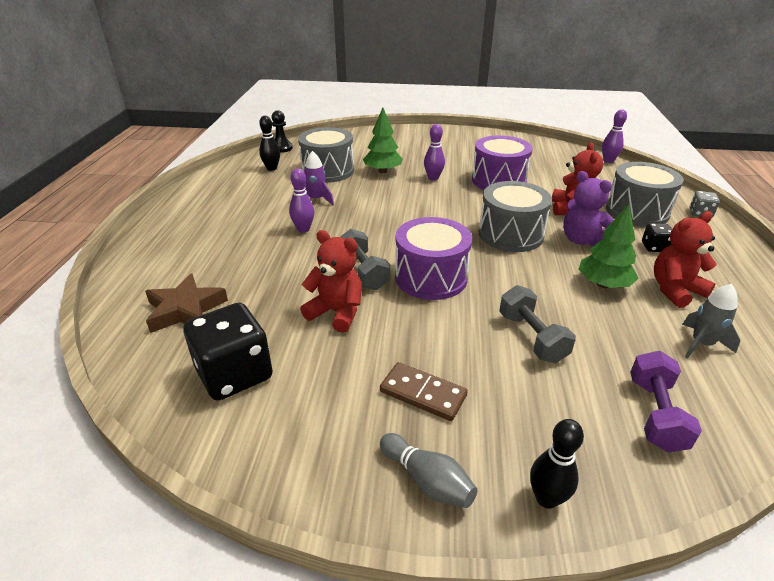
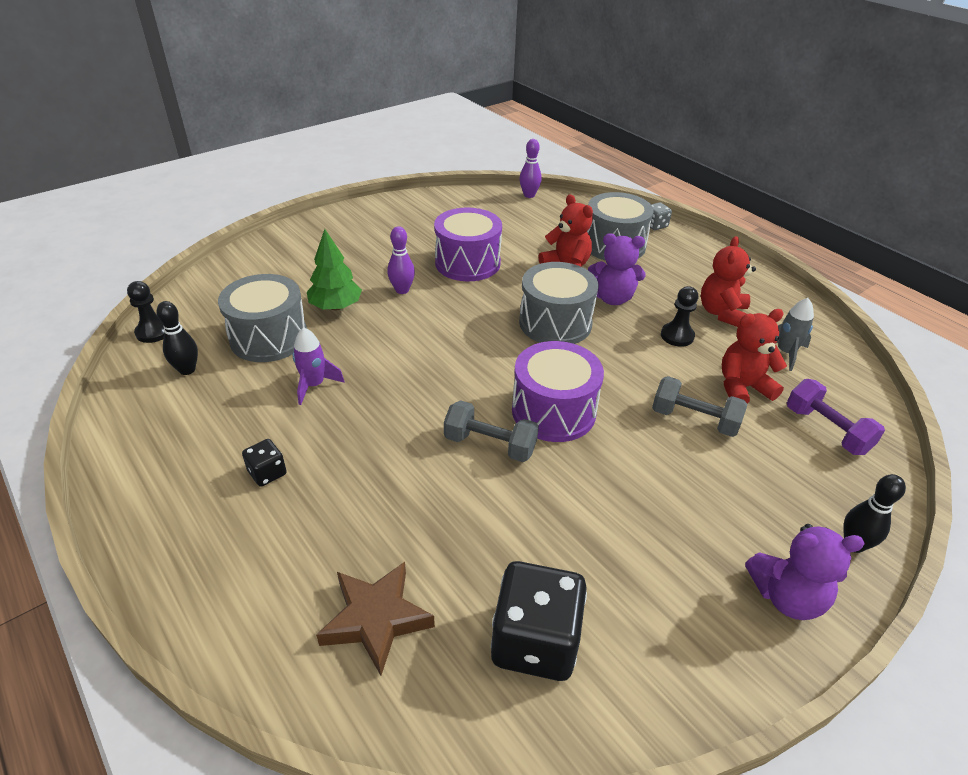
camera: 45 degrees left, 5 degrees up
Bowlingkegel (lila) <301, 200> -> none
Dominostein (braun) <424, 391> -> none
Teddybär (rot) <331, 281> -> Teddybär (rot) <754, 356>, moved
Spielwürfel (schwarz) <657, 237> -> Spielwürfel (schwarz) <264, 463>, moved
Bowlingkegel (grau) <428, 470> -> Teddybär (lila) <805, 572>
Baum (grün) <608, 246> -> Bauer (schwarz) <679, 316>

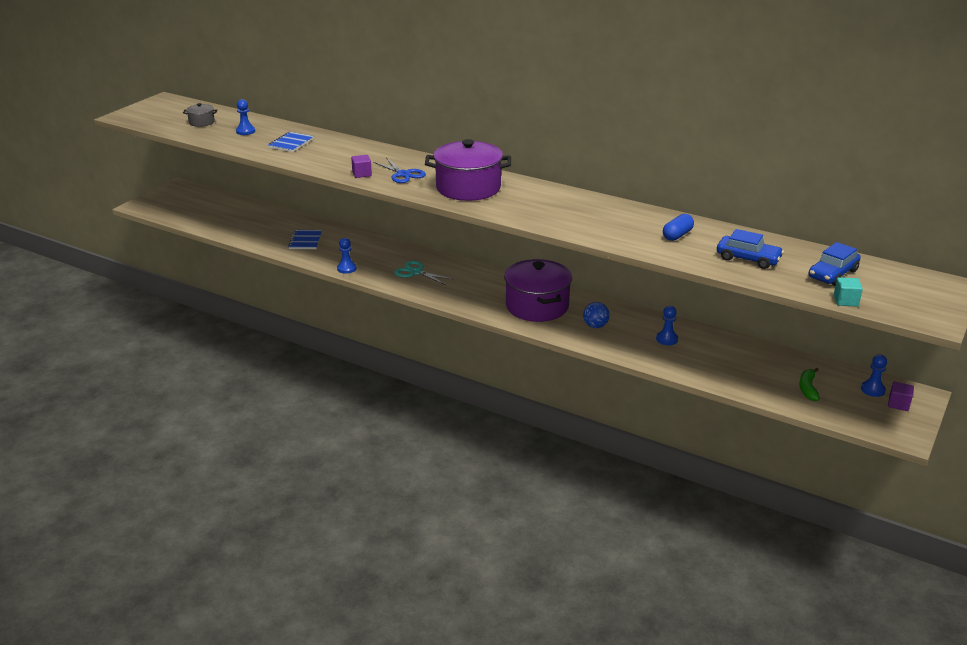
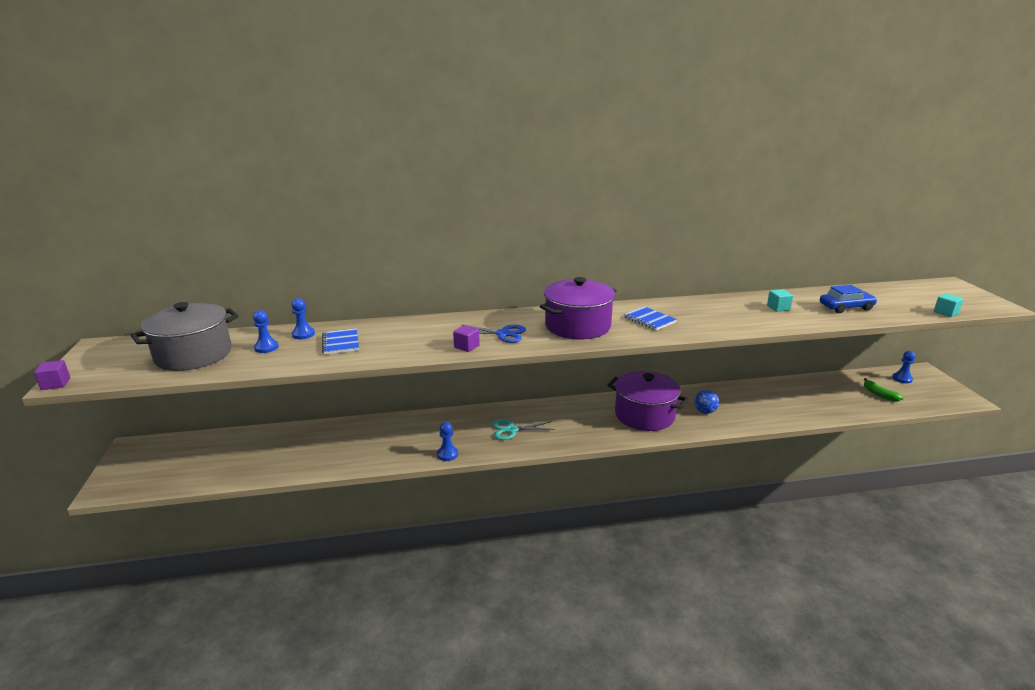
camera: 40 degrees left, 5 degrees down
Auto (blau) <834, 264> -> none
Notizbuch (blau) <305, 239> -> Notizbuch (blau) <650, 318>, moved
Bauer (blau) <667, 325> -> Bauer (blau) <303, 318>, moved
Kubus (lila) <901, 396> -> Kubus (lila) <52, 375>, moved
Kapsel (blau) <678, 227> -> Kubus (türkis) <780, 300>
Kochtopf (grau) <200, 115> -> Kochtopf (grau) <184, 336>, x2.23

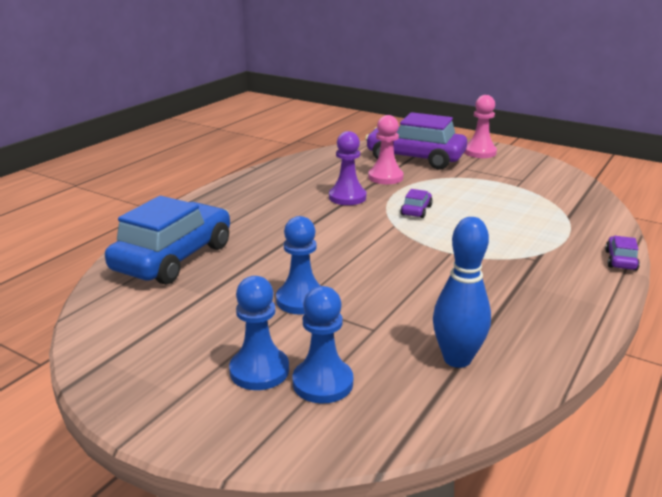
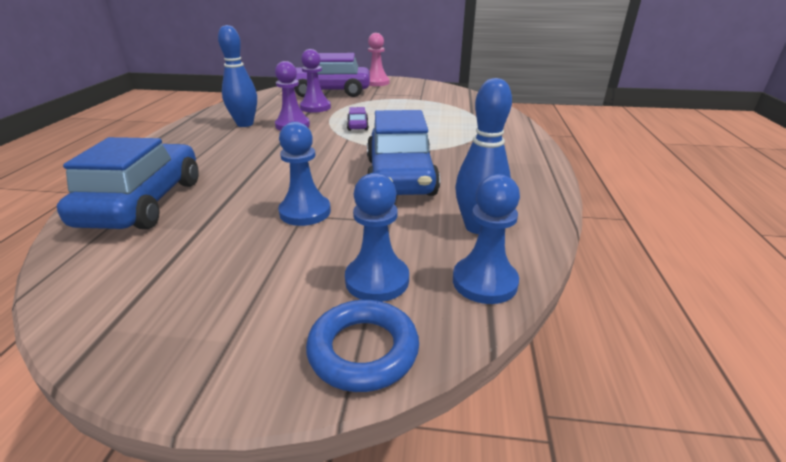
camera: 25 degrees left, 5 degrees up
Auto (lila) <622, 253> -> none
none -> Bowlingkegel (blau) <237, 76>
none -> Ring (blau) <362, 346>
none -> Auto (blau) <403, 153>
Bauer (blau) <259, 333> -> Bauer (blau) <486, 239>, moved
Bauer (rosa) <386, 149> -> Bauer (lila) <315, 81>

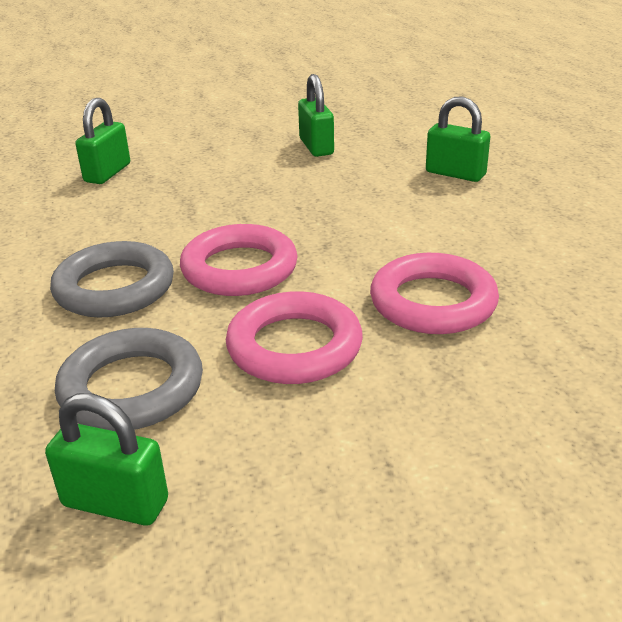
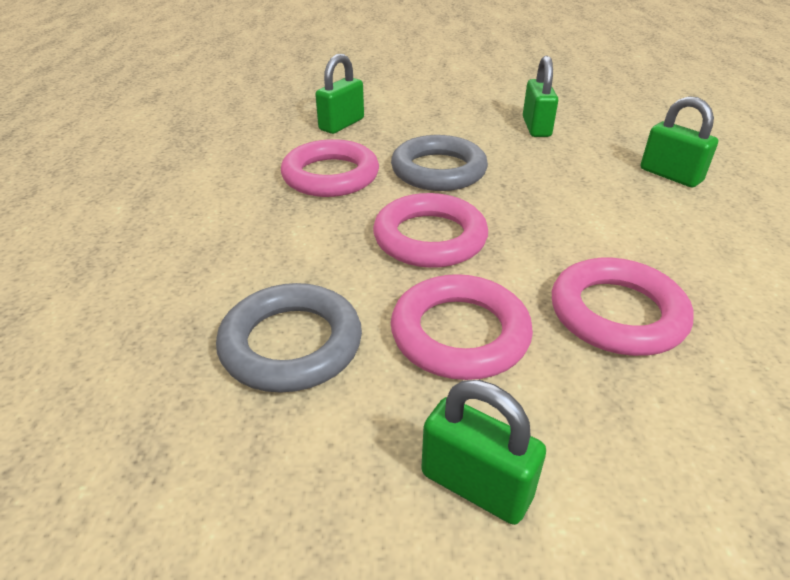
camera: 15 degrees right, 5 degrees up
none -> Ring (rosa) <330, 168>
Vorhängeschloss (grün) <106, 459> -> Vorhängeschloss (grün) <483, 452>, moved
Ring (grau) <112, 279> -> Ring (grau) <439, 163>, moved

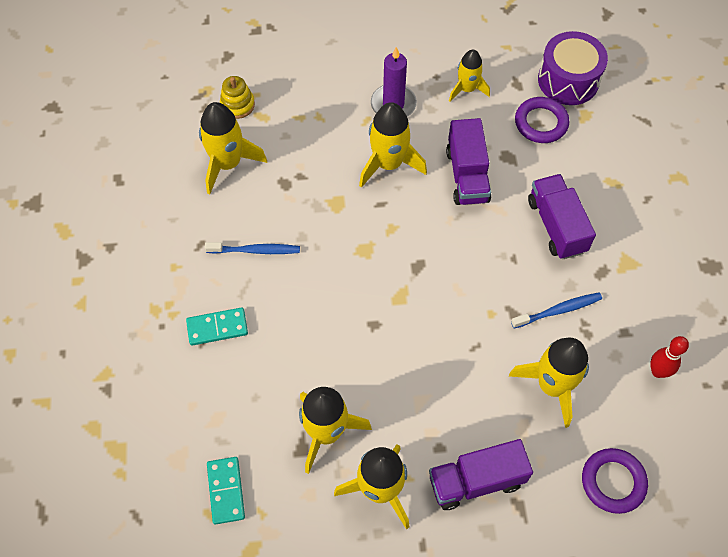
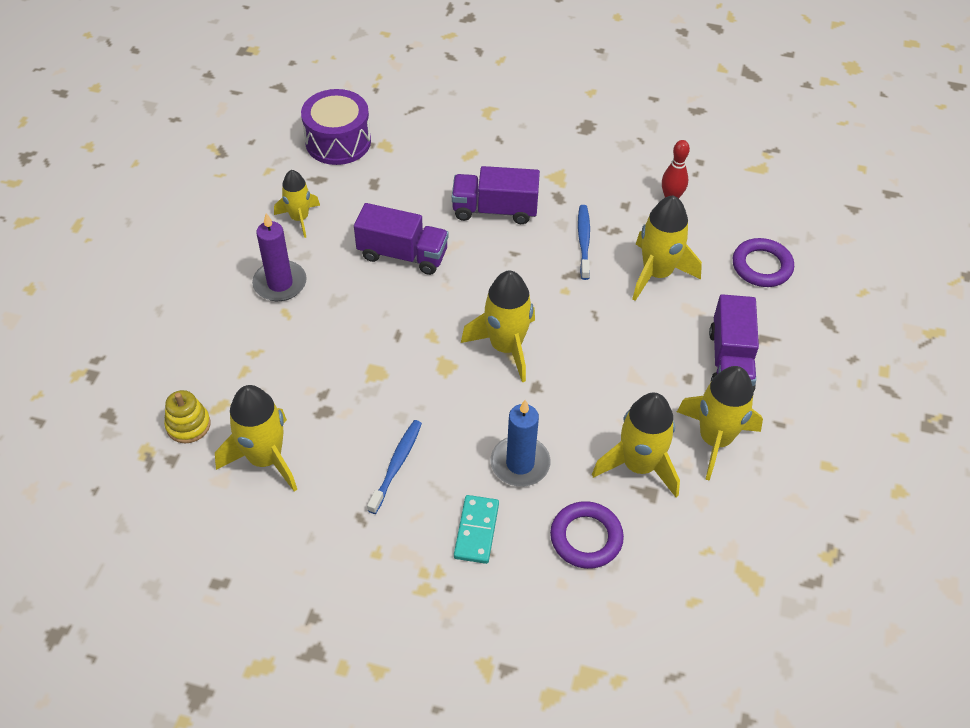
camera: 70 degrees left, 10 degrees down
Dominostein (türkis) <226, 491> -> none
none -> Kerze (blau) <520, 443>
Rakete (gelb) <393, 145> -> Rakete (gelb) <498, 326>, moved
Ring (lila) <542, 120> -> Ring (lila) <587, 535>, moved

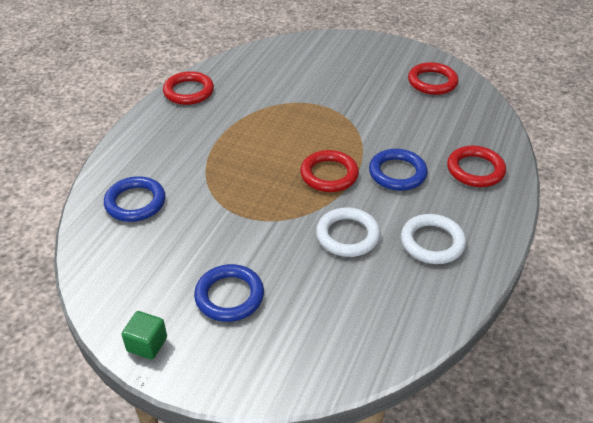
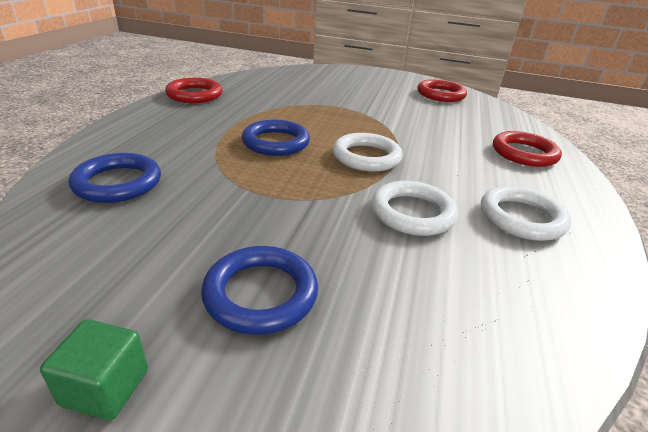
camera: 10 degrees left, 10 degrees down
Ring (blau) <398, 170> -> Ring (blau) <276, 138>, moved
Ring (rot) <329, 171> -> Ring (weiß) <368, 152>

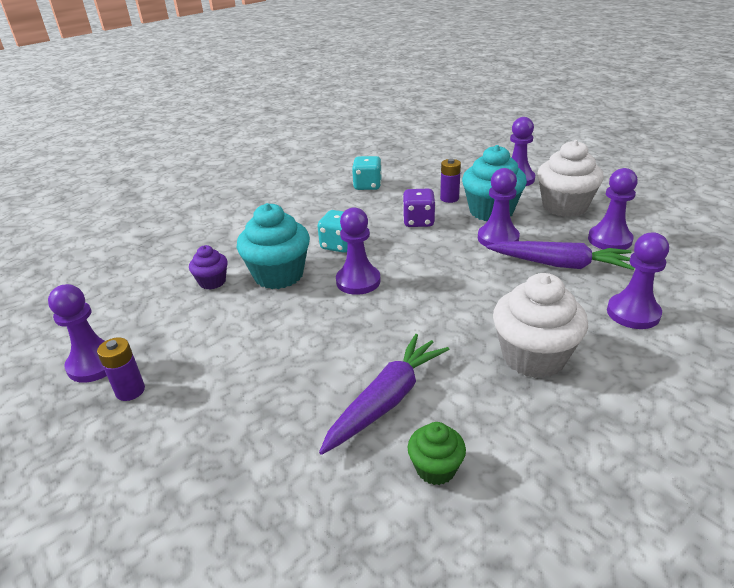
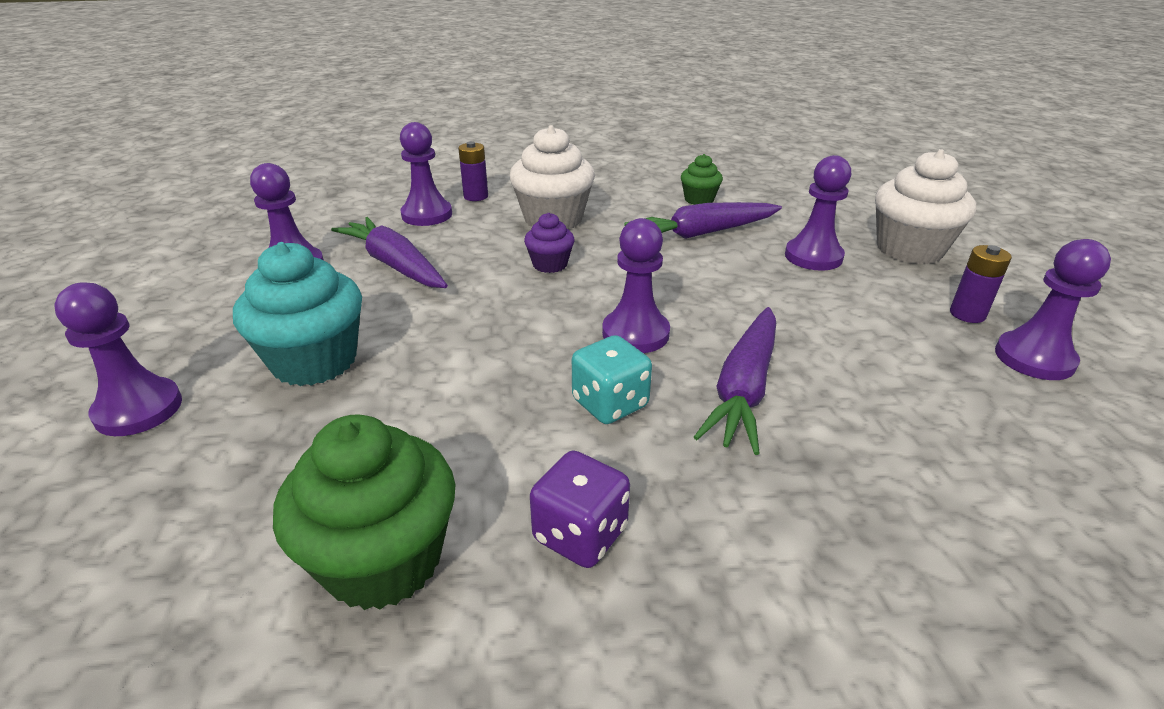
camera: 150 degrees left, 0 degrees up
Muffin (lila) <208, 267> -> Muffin (lila) <549, 243>, moved
Spielwürfel (lila) <419, 208> -> Spielwürfel (lila) <580, 509>, moved
Batterie (lila) <450, 181> -> Batterie (lila) <473, 171>, moved
Bauer (lila) <499, 207> -> Bauer (lila) <818, 213>, moved
Muffin (weiß) <570, 178> -> Muffin (weiß) <925, 206>, moved
Muffin (türkis) <273, 246> -> Karotte (lila) <735, 381>
Spielwürfel (türkis) <367, 173> -> Muffin (grün) <364, 512>

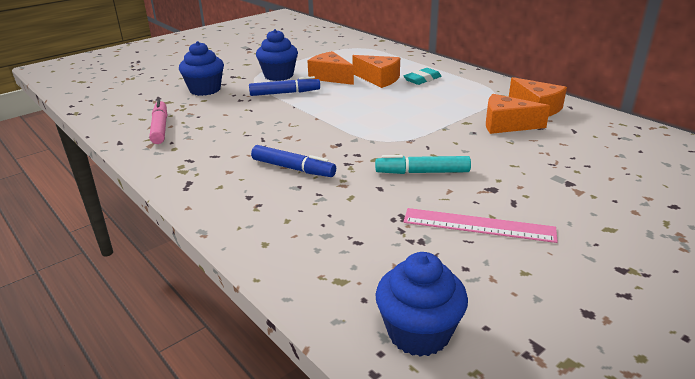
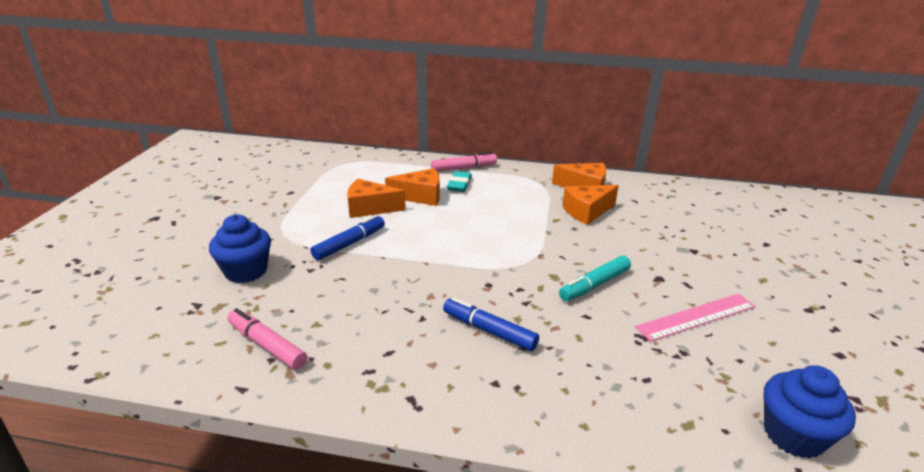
camera: 40 degrees left, 0 degrees up
Muffin (blau) <277, 55> -> none
none -> Filzstift (rosa) <464, 162>
Filzstift (blau) <293, 161> -> Filzstift (blau) <491, 324>, 135 degrees counterclockwise

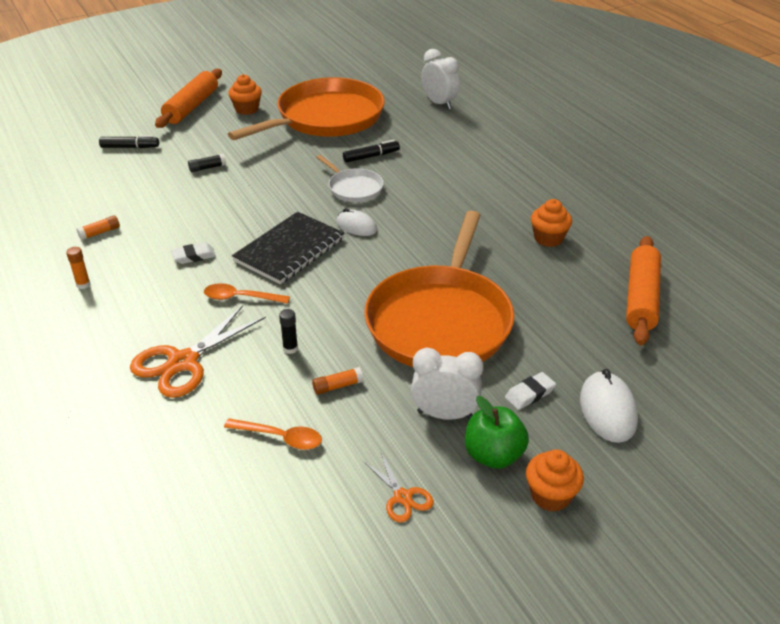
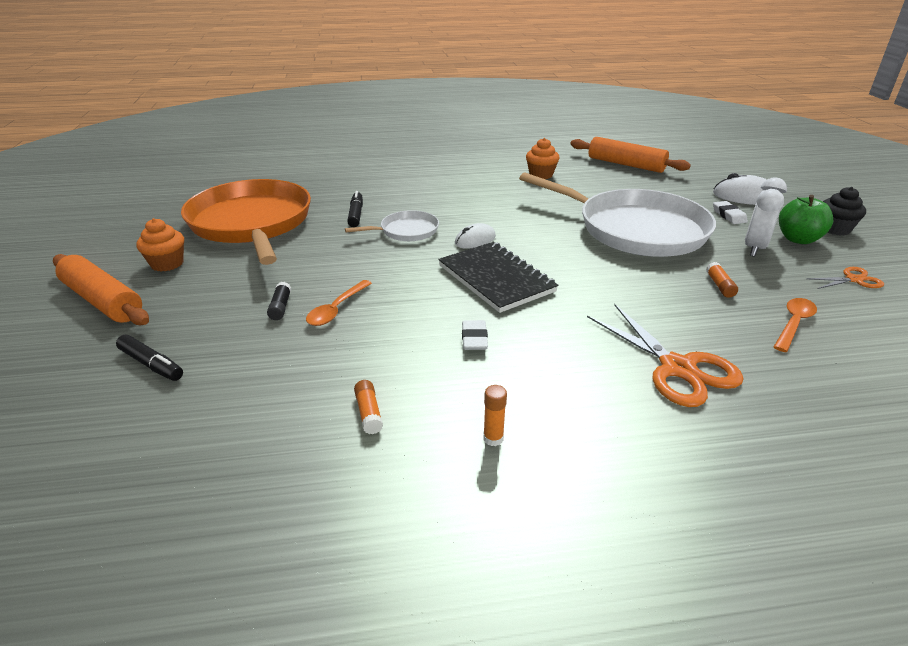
camera: 70 degrees left, 5 degrees down
Klebestift (schwarz) <288, 331> -> none
Wecker (weiß) <440, 79> -> none
Löffel (orange) <247, 293> -> Löffel (orange) <339, 303>, moved
Pfanne (orange) <439, 289> -> Pfanne (weiß) <617, 214>
Muffin (orange) <555, 481> -> Muffin (schwarz) <844, 211>
Filzstift (schwarz) <129, 141> -> Filzstift (schwarz) <149, 358>, 105 degrees clockwise

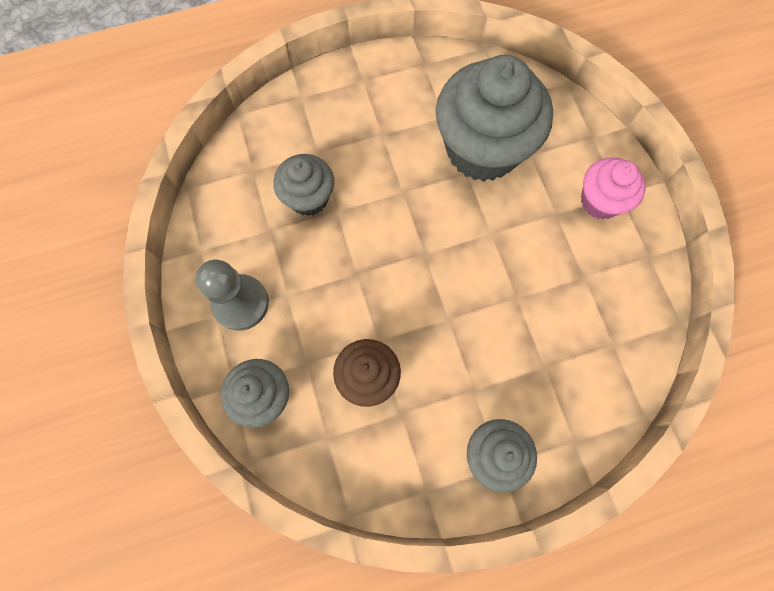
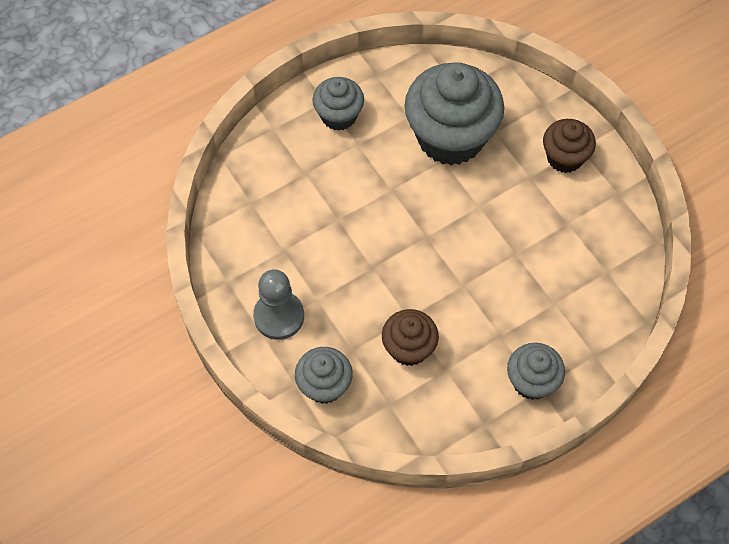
camera: 15 degrees left, 10 degrees down
Muffin (grau) <303, 185> -> Muffin (grau) <338, 104>, moved
Muffin (rosa) <613, 188> -> Muffin (braun) <569, 146>

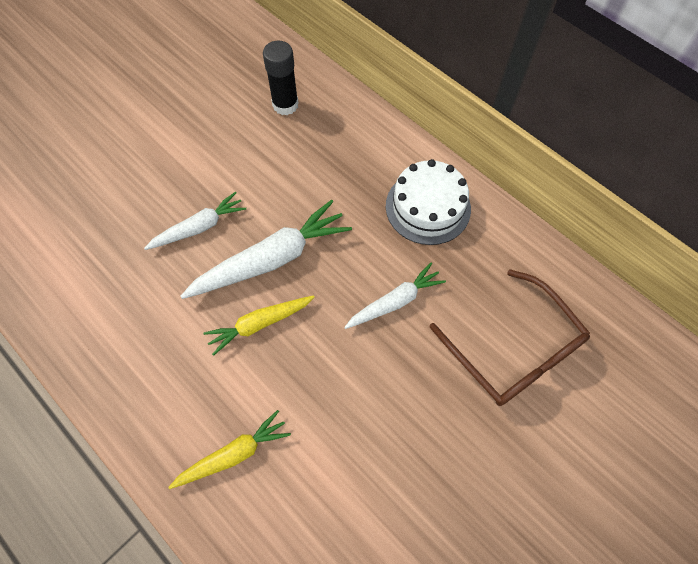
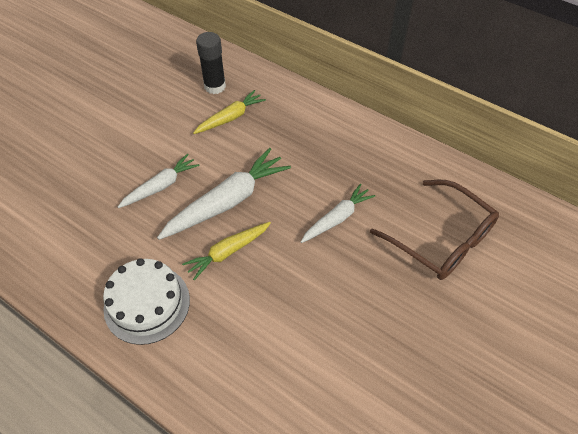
camera: 10 degrees left, 10 degrees down
Karotte (gelb) <229, 449> -> Karotte (gelb) <229, 112>, moved
Kuchen (weiß) <428, 202> -> Kuchen (weiß) <146, 301>, moved

